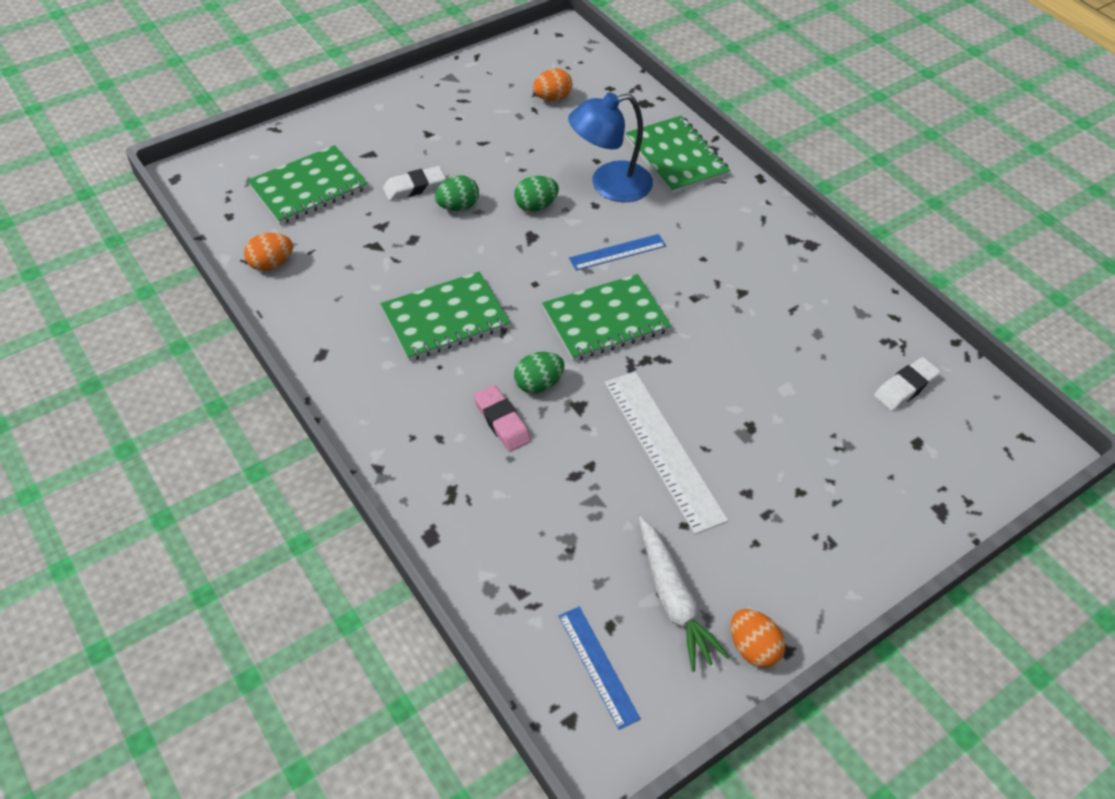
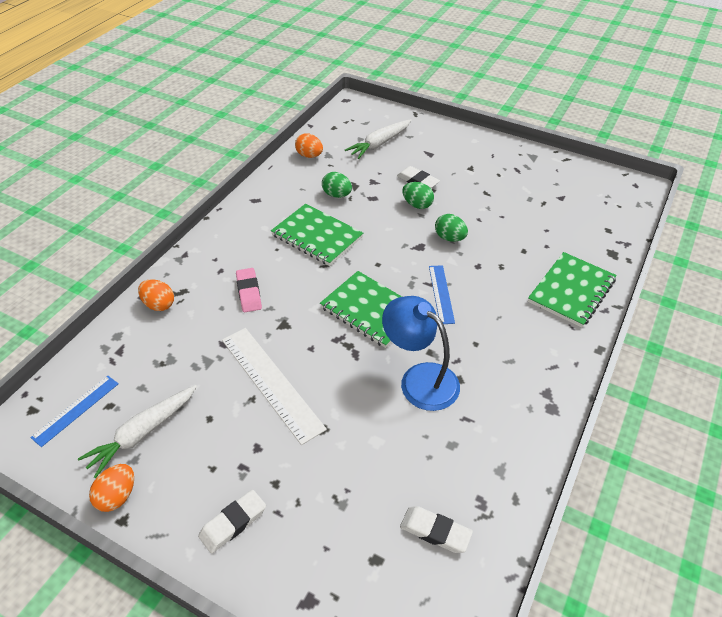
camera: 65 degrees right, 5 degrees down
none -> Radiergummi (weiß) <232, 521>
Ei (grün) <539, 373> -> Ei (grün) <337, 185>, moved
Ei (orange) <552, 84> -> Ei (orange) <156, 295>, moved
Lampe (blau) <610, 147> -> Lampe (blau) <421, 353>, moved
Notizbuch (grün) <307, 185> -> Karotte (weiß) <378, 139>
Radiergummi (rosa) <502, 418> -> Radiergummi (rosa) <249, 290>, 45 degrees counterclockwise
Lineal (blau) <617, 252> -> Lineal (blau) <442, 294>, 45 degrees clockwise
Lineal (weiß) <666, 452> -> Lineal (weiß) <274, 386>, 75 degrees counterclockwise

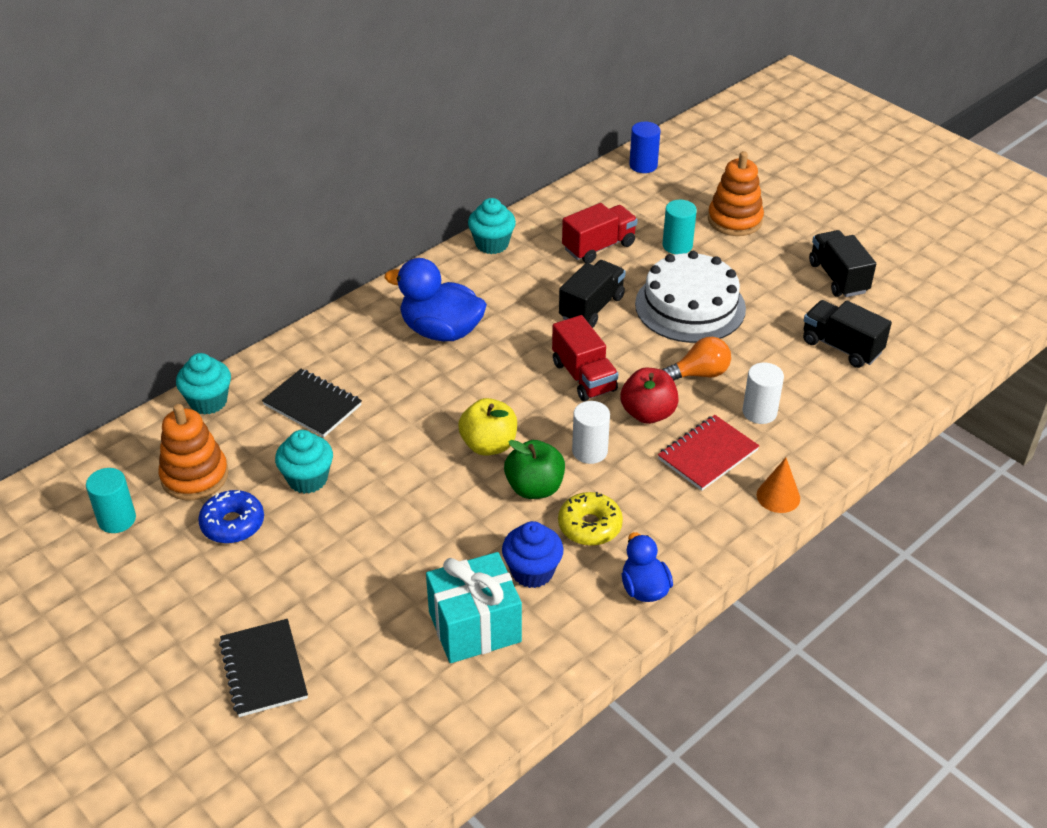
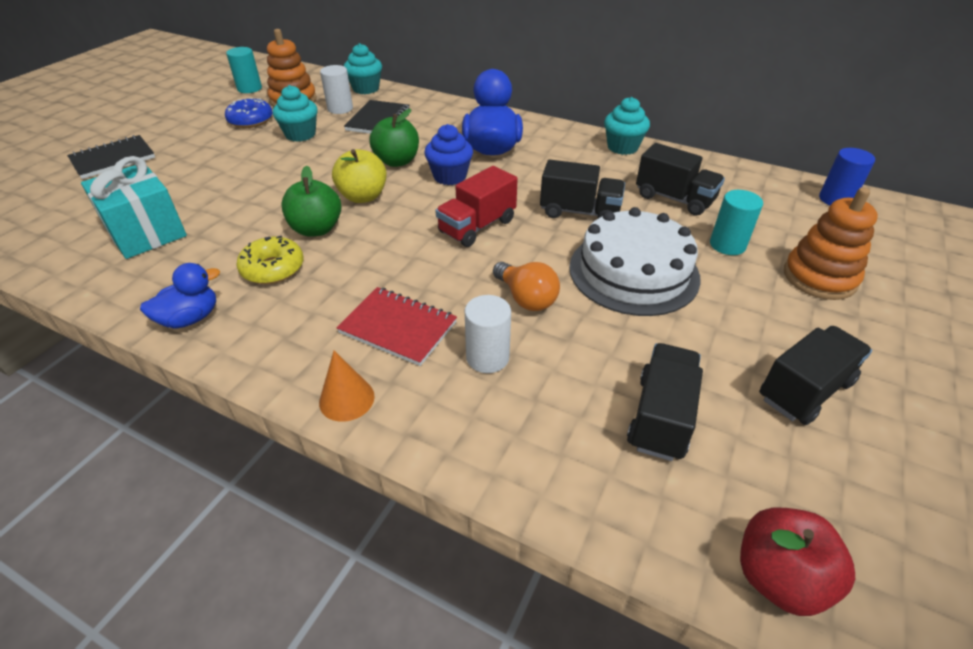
camera: 70 degrees right, 0 degrees up
none -> Apfel (grün) <394, 138>
Muffin (blau) <532, 554> -> Muffin (blau) <449, 154>, moved
Vollzylinder (weiß) <591, 432> -> Vollzylinder (weiß) <336, 89>, moved
Apfel (rot) <649, 396> -> Apfel (rot) <797, 561>, moved
Lastwagen (rot) <600, 233> -> Lastwagen (schwarz) <680, 179>

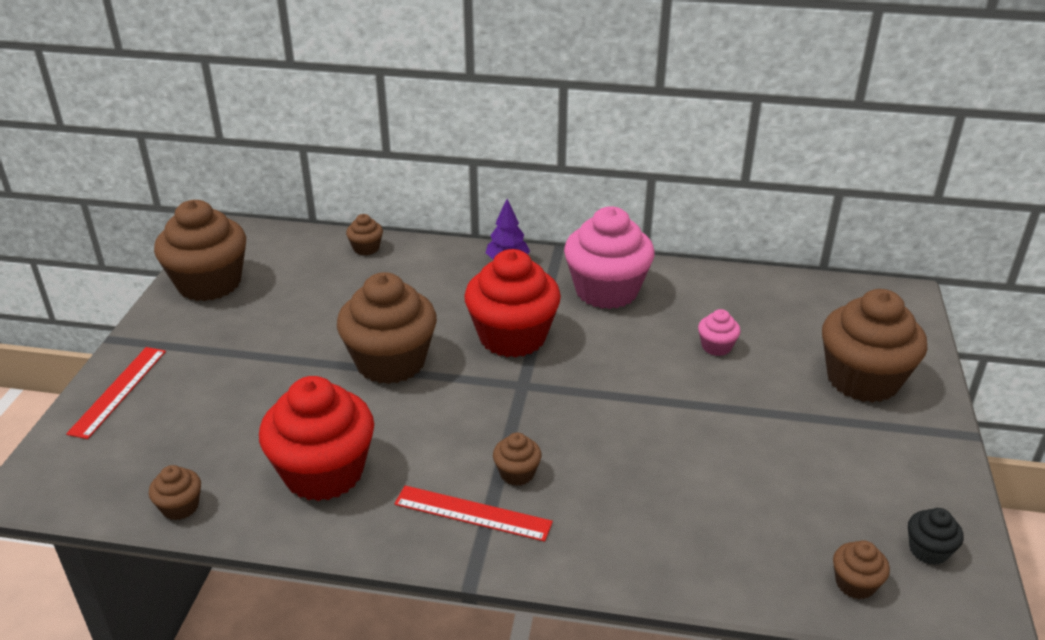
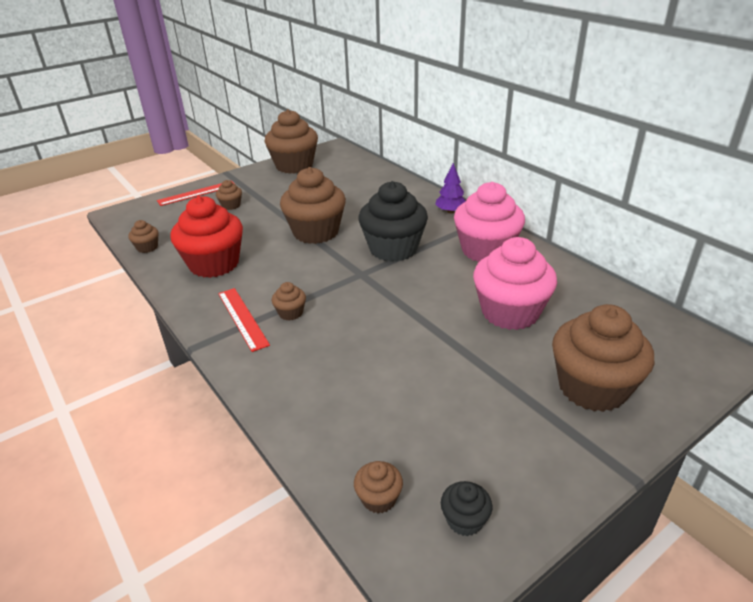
camera: 45 degrees right, 0 degrees up
Muffin (braun) <364, 234> -> Muffin (braun) <229, 195>, moved
Muffin (rot) <512, 303> -> Muffin (schwarz) <393, 221>
Muffin (rosa) <719, 332> -> Muffin (rosa) <515, 283>, x2.29

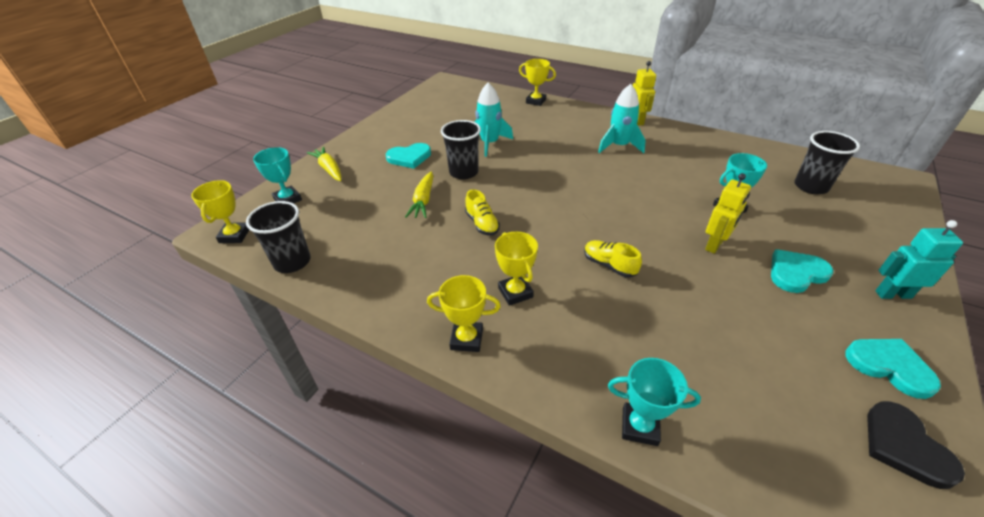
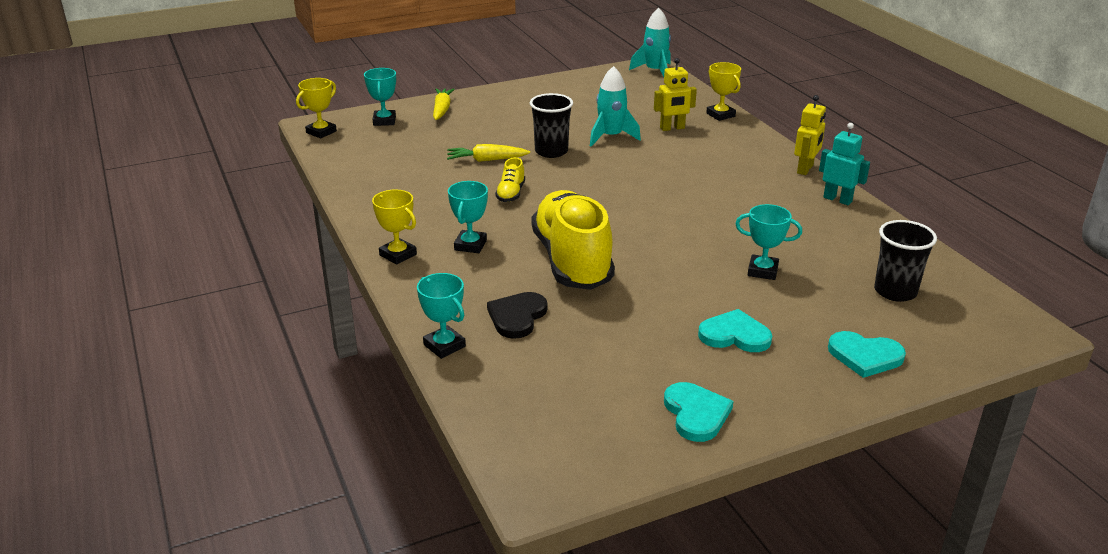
camera: 35 degrees right, 10 degrees down
Becher (schwarz) <278, 237> -> none
Herz (türkis) <408, 156> -> Herz (türkis) <867, 354>, moved
Rakete (türkis) <622, 118> -> Rakete (türkis) <650, 42>, moved
Roboter (gelb) <728, 213> -> Roboter (gelb) <675, 94>, moved
Herz (schwarz) <916, 445> -> Herz (schwarz) <517, 315>, moved
Roboter (türkis) <919, 259> -> Roboter (türkis) <844, 164>, moved
Pokal (gelb) <516, 269> -> Pokal (türkis) <468, 217>
Karotte (gelb) <419, 195> -> Karotte (gelb) <488, 153>, 45 degrees clockwise
Schuh (gelb) <613, 259> -> Schuh (gelb) <573, 240>, x2.46

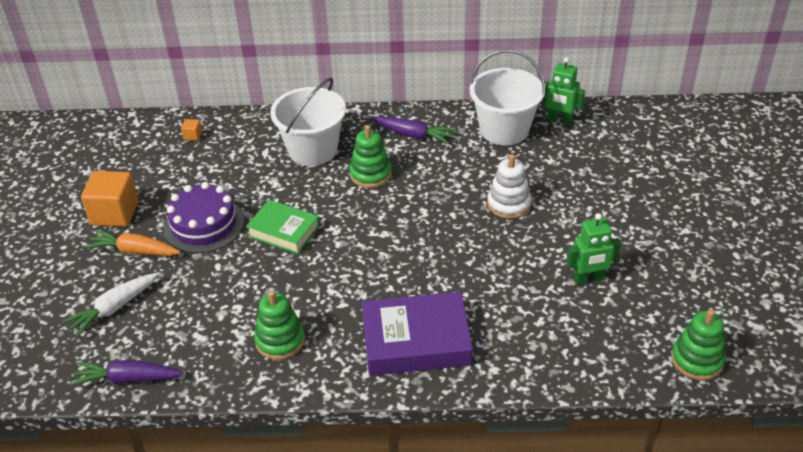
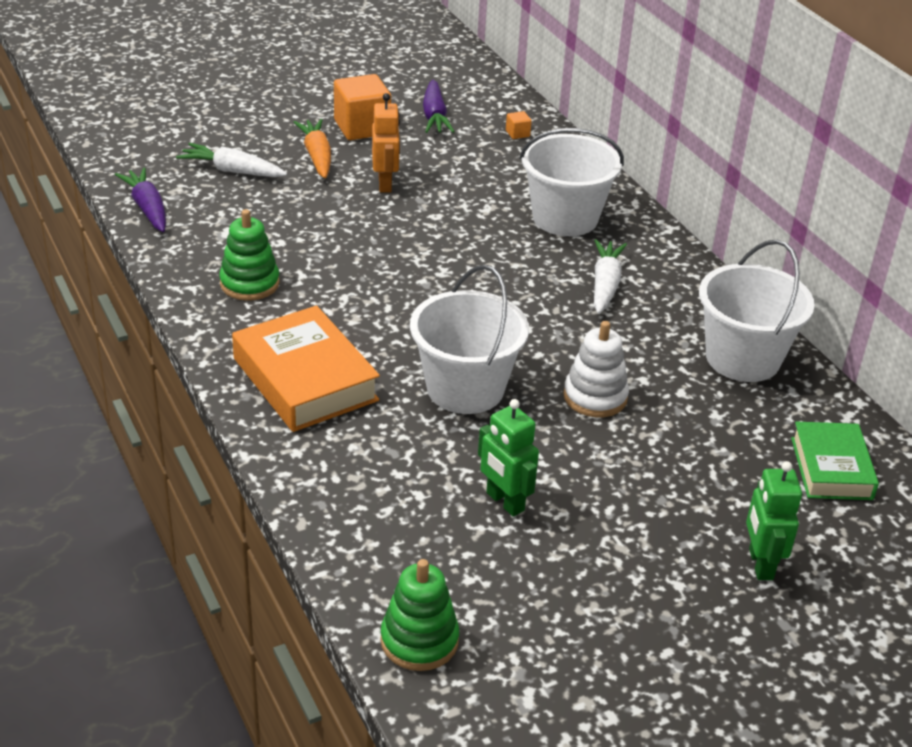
camera: 60 degrees right, 5 degrees down
Stapelspielzeug (grün) <370, 156> -> none
none -> Eimer (weiß) <469, 339>
none -> Karotte (weiß) <610, 276>
Buch (grün) <283, 227> -> Buch (grün) <835, 461>, moved
Karotte (lila) <413, 130> -> Karotte (lila) <439, 106>, moved
Roboter (grün) <563, 91> -> Roboter (grün) <774, 520>, moved
Kuchen (lila) <204, 217> -> Roboter (orange) <386, 143>
Buch (lila) <417, 334> -> Buch (orange) <306, 369>

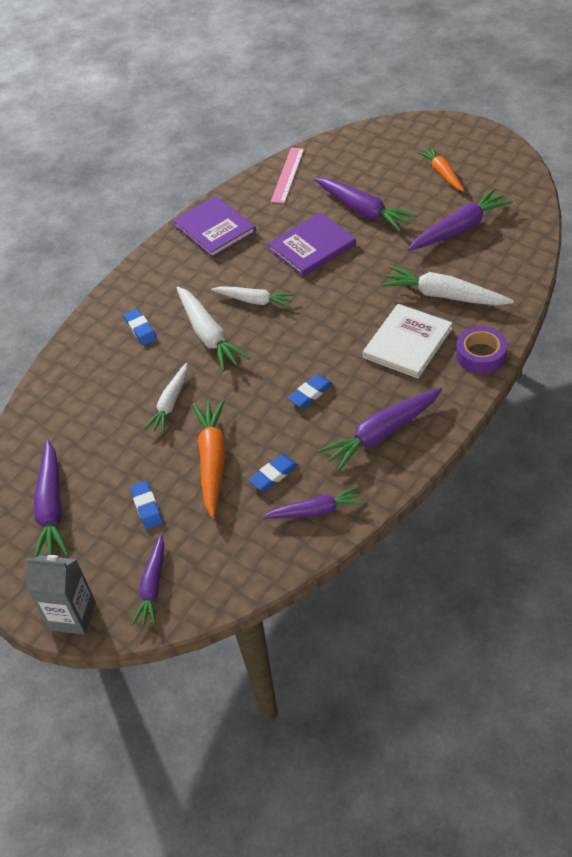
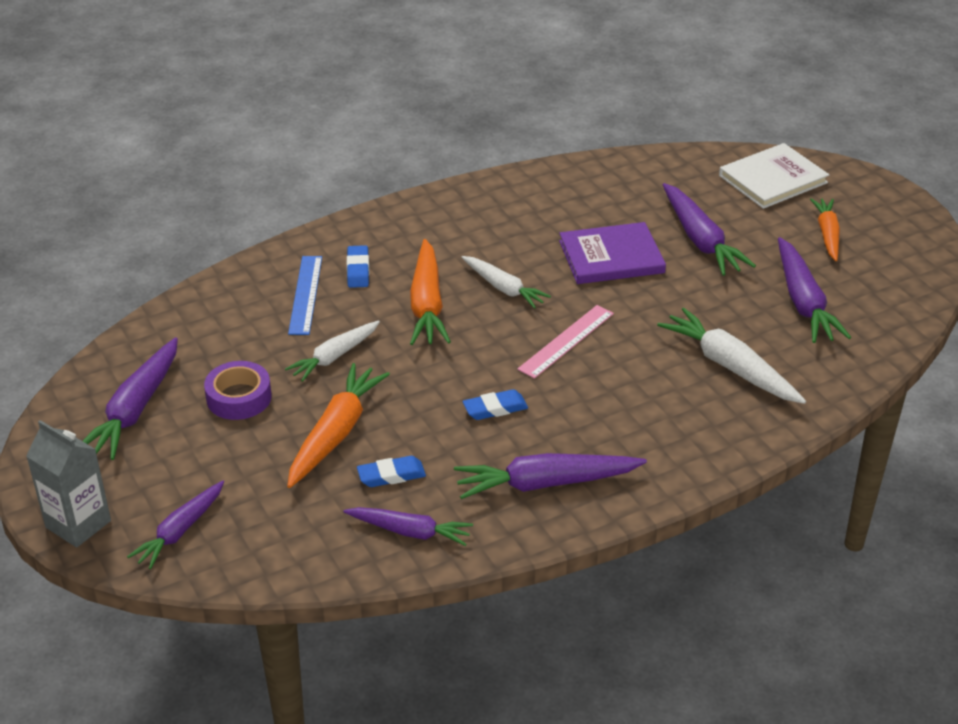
camera: 20 degrees right, 10 degrees down
Radiergummi (blau) <146, 505> -> none
Buch (lila) <214, 227> -> none
none -> Lineal (blau) <305, 295>
Lineal (rosa) <287, 176> -> Lineal (rosa) <565, 342>, moved
Buch (weiß) <407, 341> -> Buch (weiß) <774, 176>, moved
Klebeband (lila) <481, 350> -> Klebeband (lila) <238, 390>, moved
Karotte (weiß) <213, 329> -> Karotte (orange) <430, 292>
Karotte (lila) <460, 220> -> Karotte (lila) <814, 290>, 90 degrees clockwise

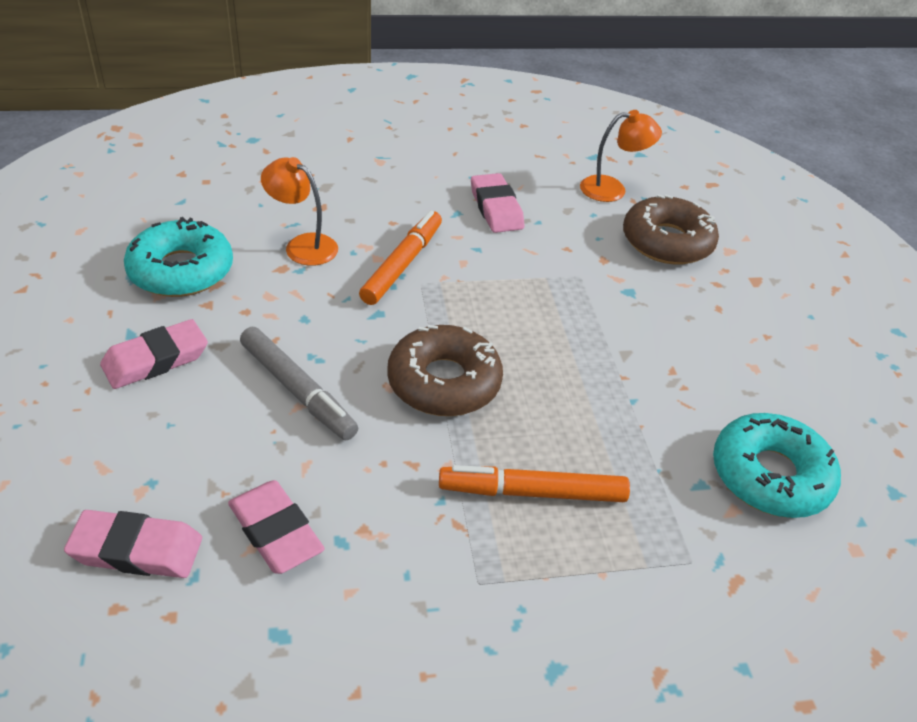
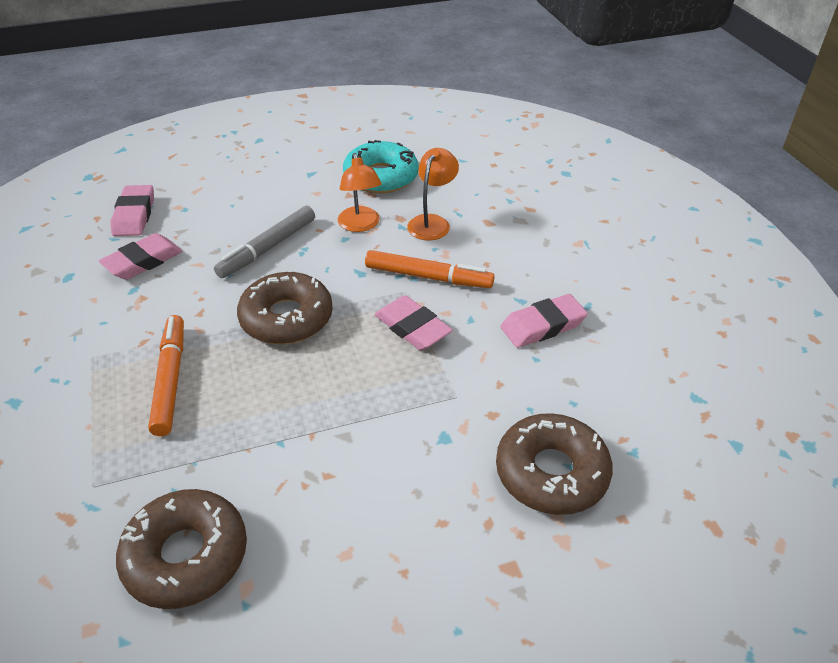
camera: 85 degrees right, 0 degrees up
Radiergummi (rosa) <154, 354> -> Radiergummi (rosa) <414, 322>, moved
Lampe (orange) <621, 156> -> Lampe (orange) <360, 192>, moved
Donut (türkis) <777, 465> -> Donut (braun) <181, 549>

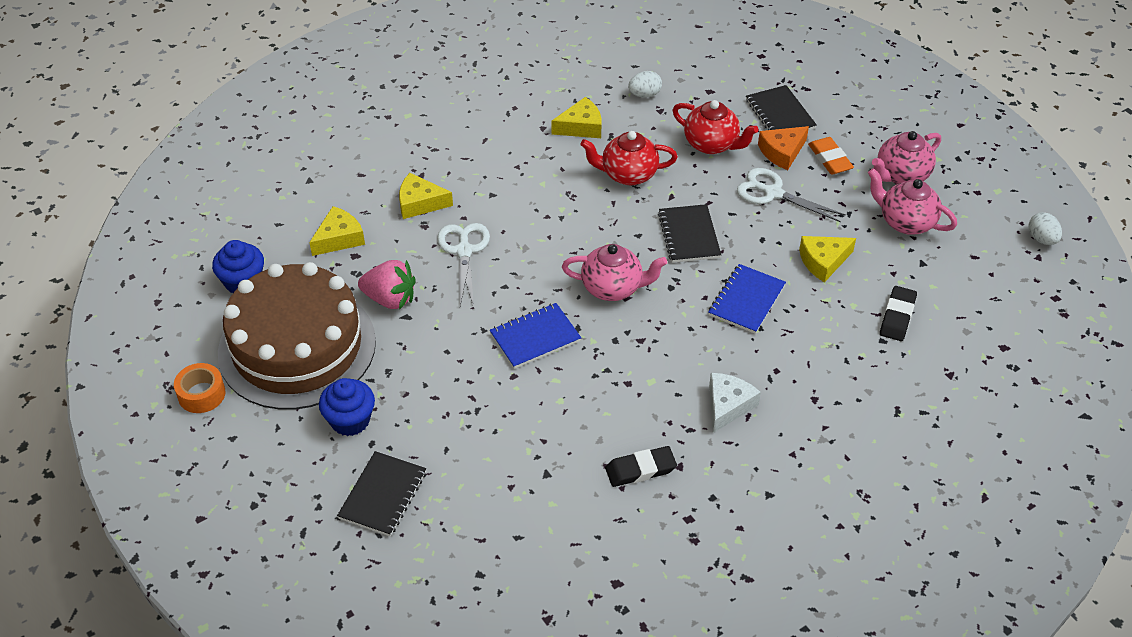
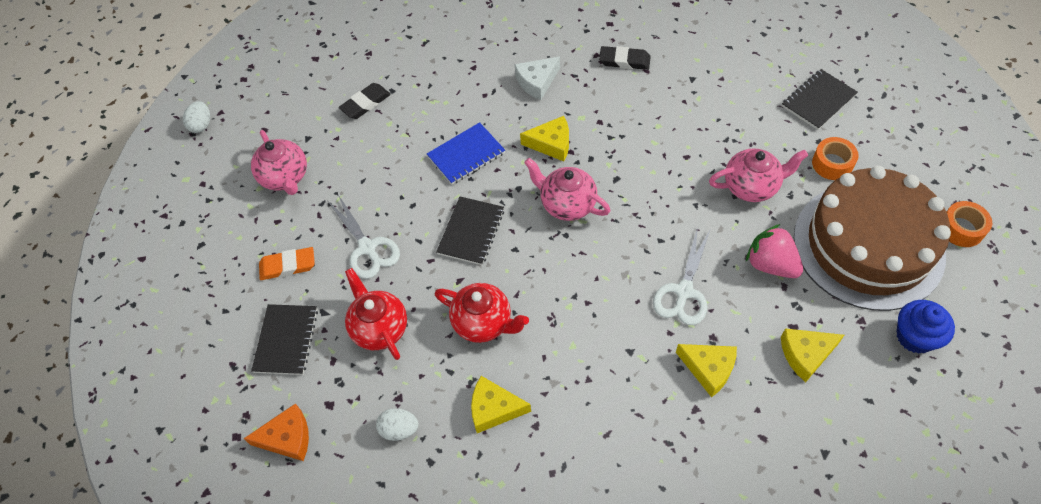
camera: 150 degrees left, 10 degrees up
Notizbuch (blau) <535, 336> -> none
Käse (orange) <783, 148> -> Käse (orange) <276, 432>, moved
Käse (gelb) <827, 259> -> Käse (gelb) <544, 139>, moved
Teekanne (rosa) <906, 157> -> Teekanne (rosa) <758, 175>, moved
Muffin (blau) <347, 407> -> Klebeband (orange) <835, 158>
Radiergummi (orange) <831, 156> -> Radiergummi (orange) <287, 263>, 75 degrees clockwise

